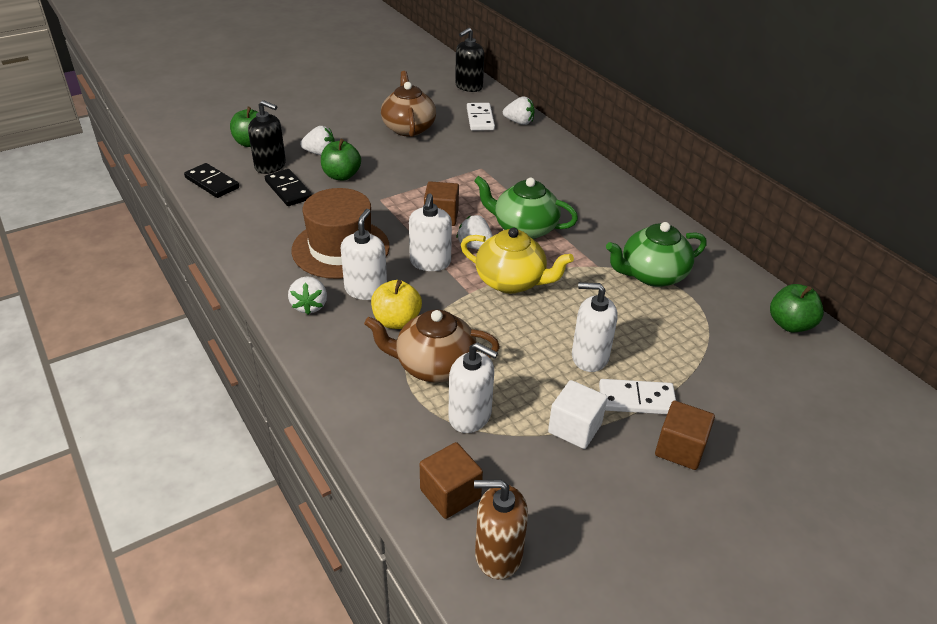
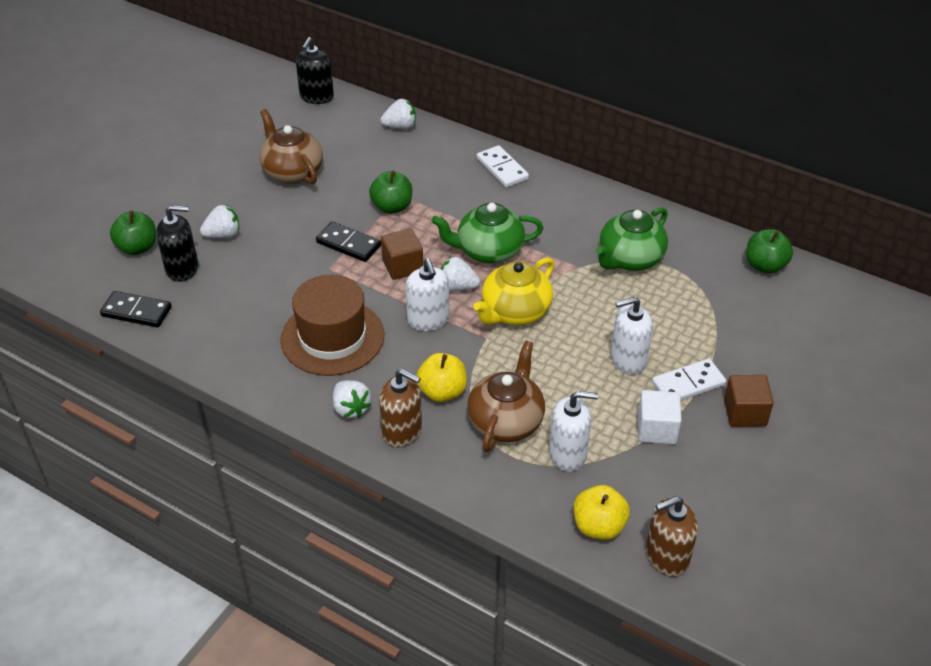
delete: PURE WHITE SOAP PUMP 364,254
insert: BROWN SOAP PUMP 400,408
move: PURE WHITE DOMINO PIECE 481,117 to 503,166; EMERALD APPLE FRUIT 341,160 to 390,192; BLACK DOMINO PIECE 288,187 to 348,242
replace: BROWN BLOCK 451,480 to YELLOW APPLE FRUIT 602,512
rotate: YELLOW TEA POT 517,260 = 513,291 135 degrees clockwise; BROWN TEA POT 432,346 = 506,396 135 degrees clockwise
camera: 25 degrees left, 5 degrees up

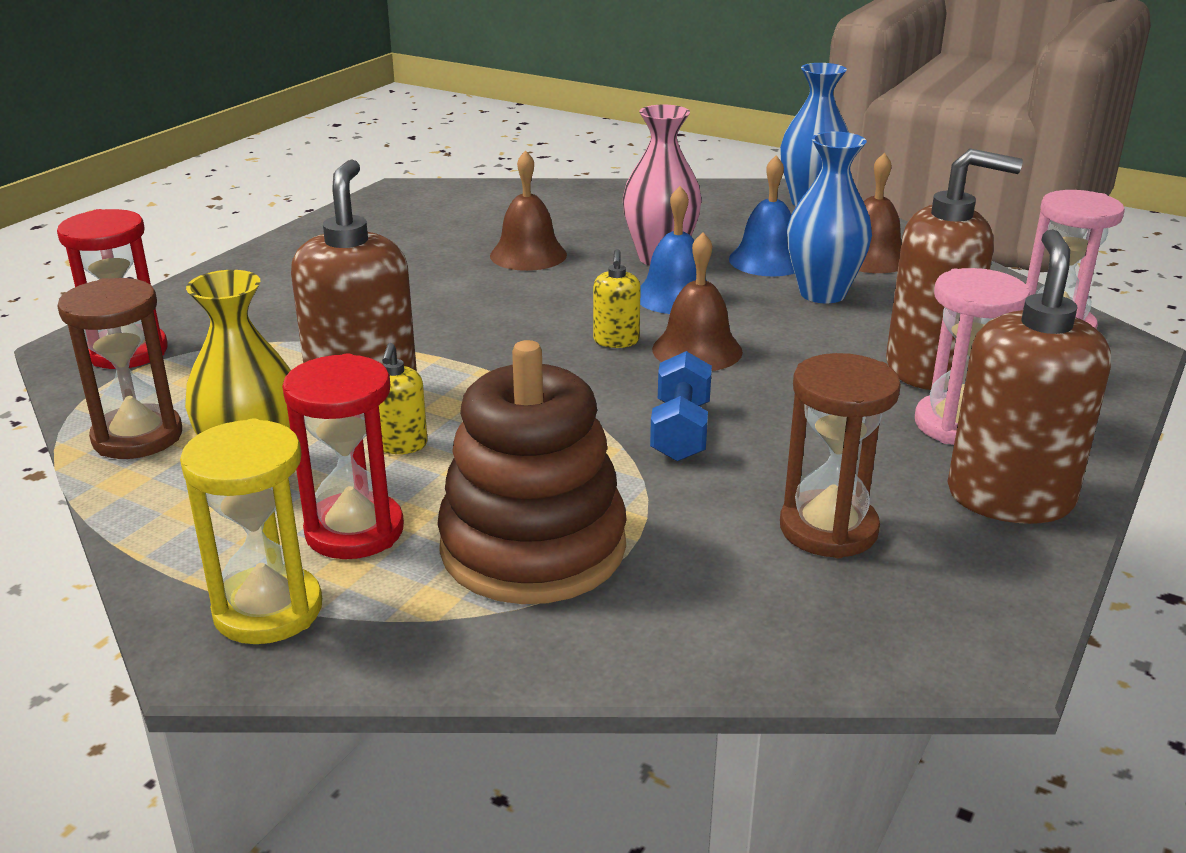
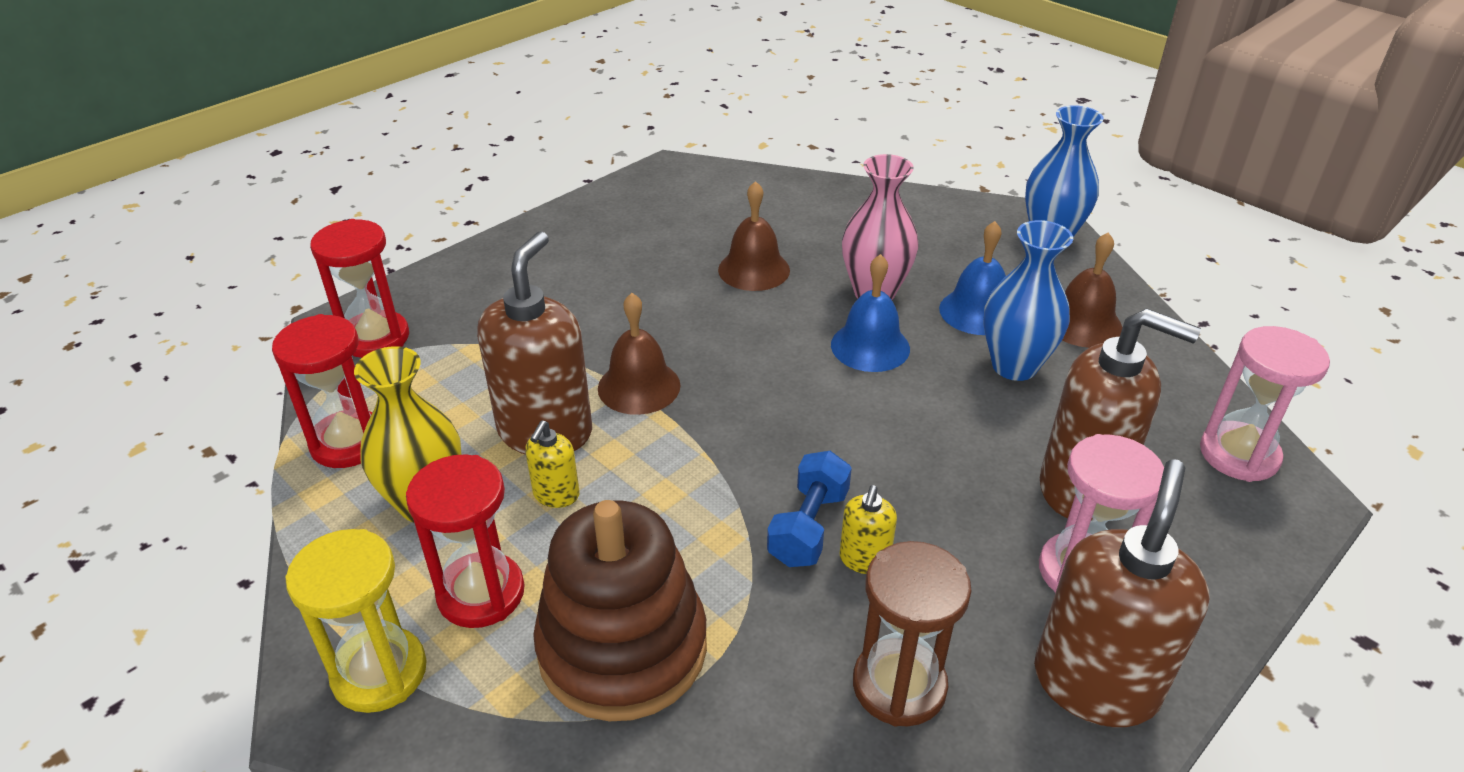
move: BROWN SCHOOL BELL 697,301 to 639,354; YELLOW SOAP PUMP 617,298 to 868,529
recolor: BROWN SAND TIMER 119,368 to SCARLET SAND TIMER 322,391
camera: 15 degrees right, 10 degrees up

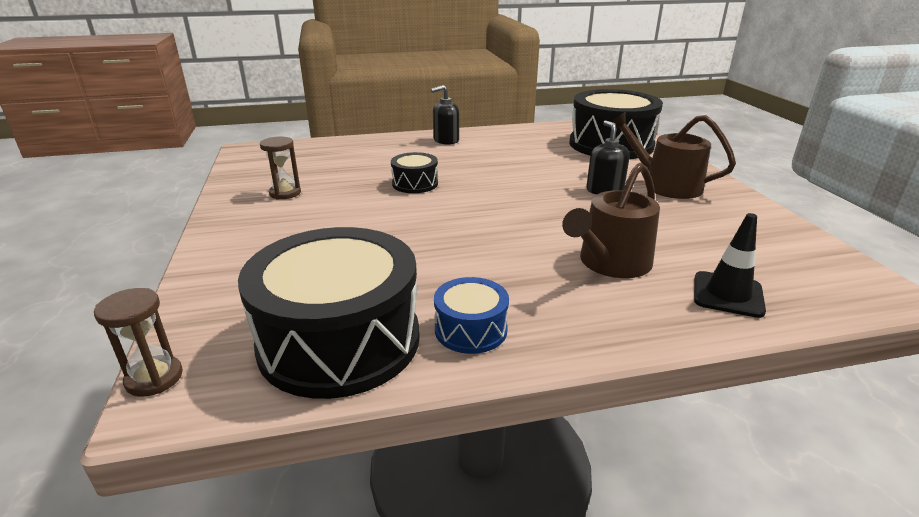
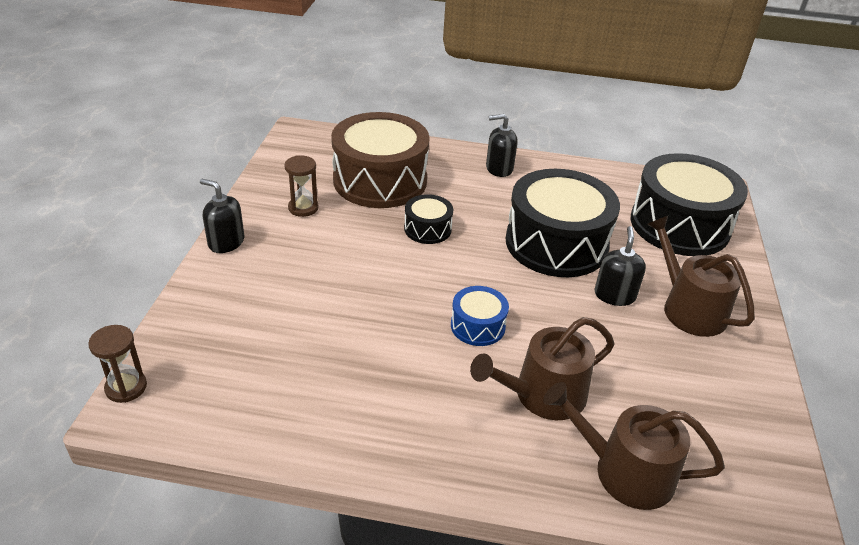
insert: BROWN SNARE DRUM 380,160; BLACK SOAP PUMP 222,216
move: BLACK SNARE DRUM 329,313 to 563,223; COBALT SNARE DRUM 471,315 to 480,316
replace: BLACK TRAFFIC CONE 730,265 to BROWN WATERING POT 634,446
camera: 20 degrees right, 10 degrees up

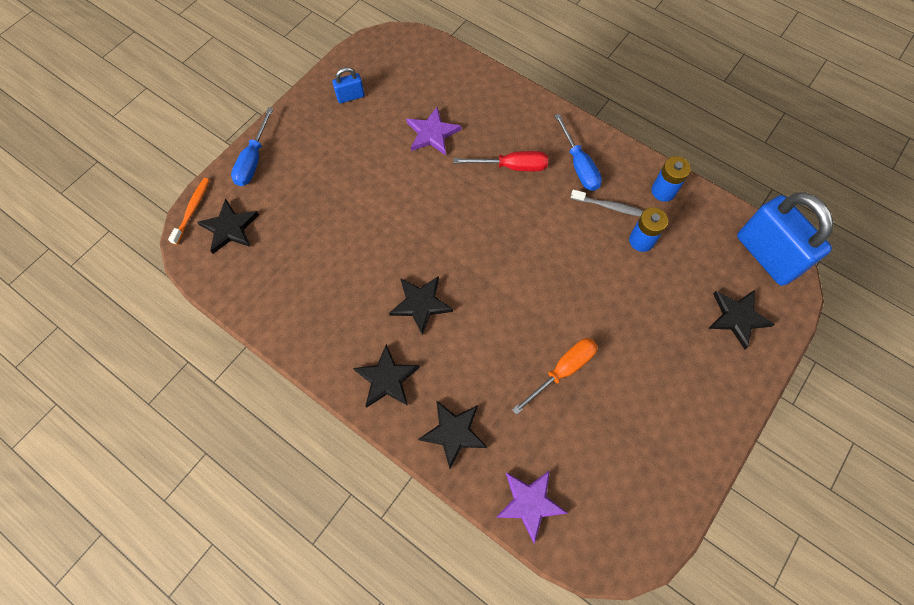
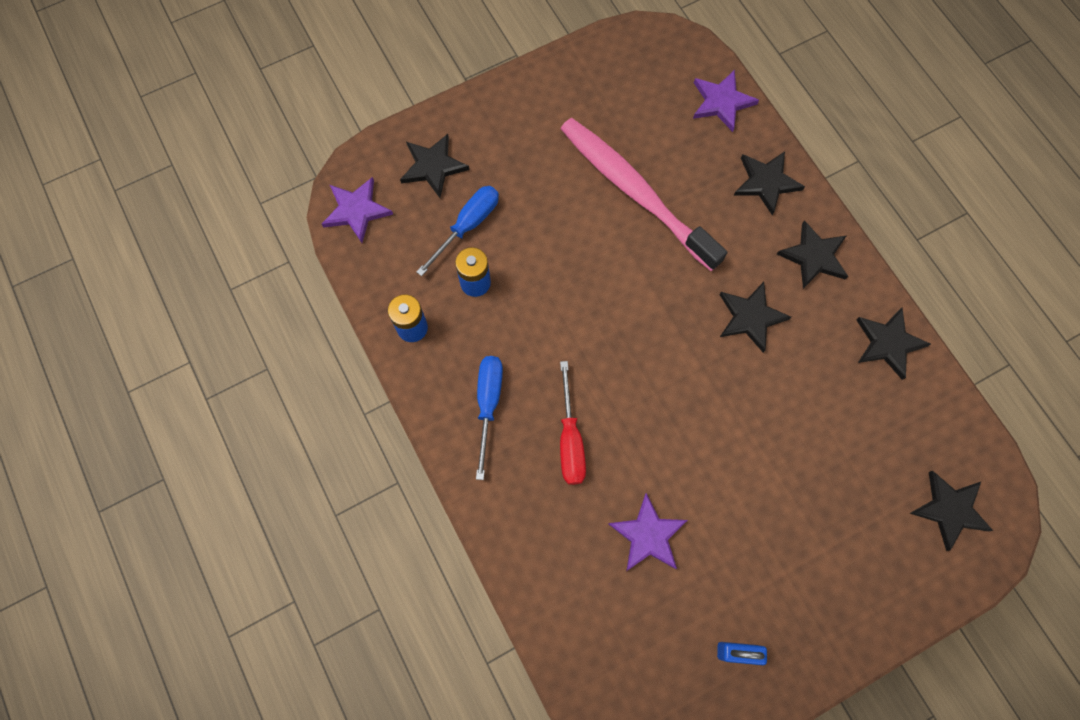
delete: ORANGE TOOTH BRUSH 188,211; ASH-GREY TOOTH BRUSH 607,203
insert: BLACK STAR 894,344
move: COBALT HAND SCREWDRIVER 252,146 to 457,231
replace: COBALT PADLOCK 785,239 to PURPLE STAR 357,210; ORANGE HAND SCREWDRIVER 555,376 to ROSY TOOTH BRUSH 643,194
rotate: SCARLET HAND SCREWDRIVER 500,161 = 573,423 120 degrees counterclockwise
camera: 155 degrees left, 5 degrees up

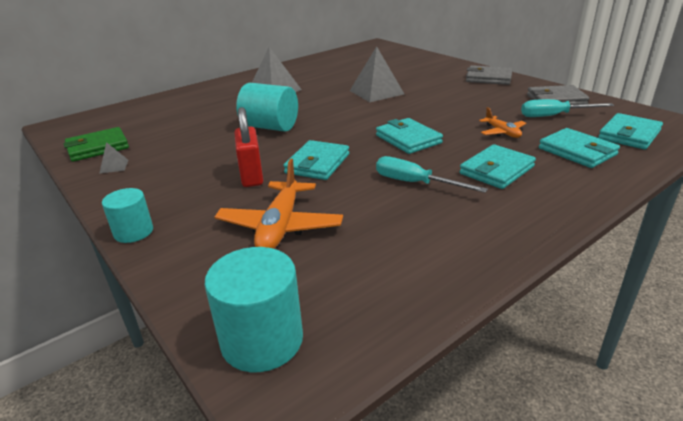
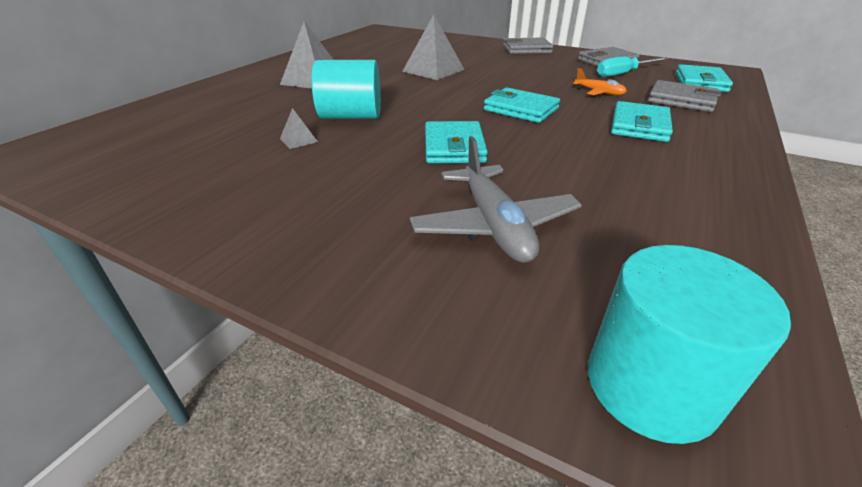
delete: SCARLET PADLOCK 248,147; EMERALD BILLFOLD 96,144; TURQUOISE HAND SCREWDRIVER 432,174; TURQUOISE SOLID CYLINDER 127,215
move: ASH-GREY PYRAMID 113,158 to 299,128
recolor: TURQUOISE BILLFOLD 579,148 to ASH-GREY BILLFOLD 684,96; ORANGE TOY PLANE 279,204 to ASH-GREY TOY PLANE 496,199
camera: 25 degrees left, 5 degrees up

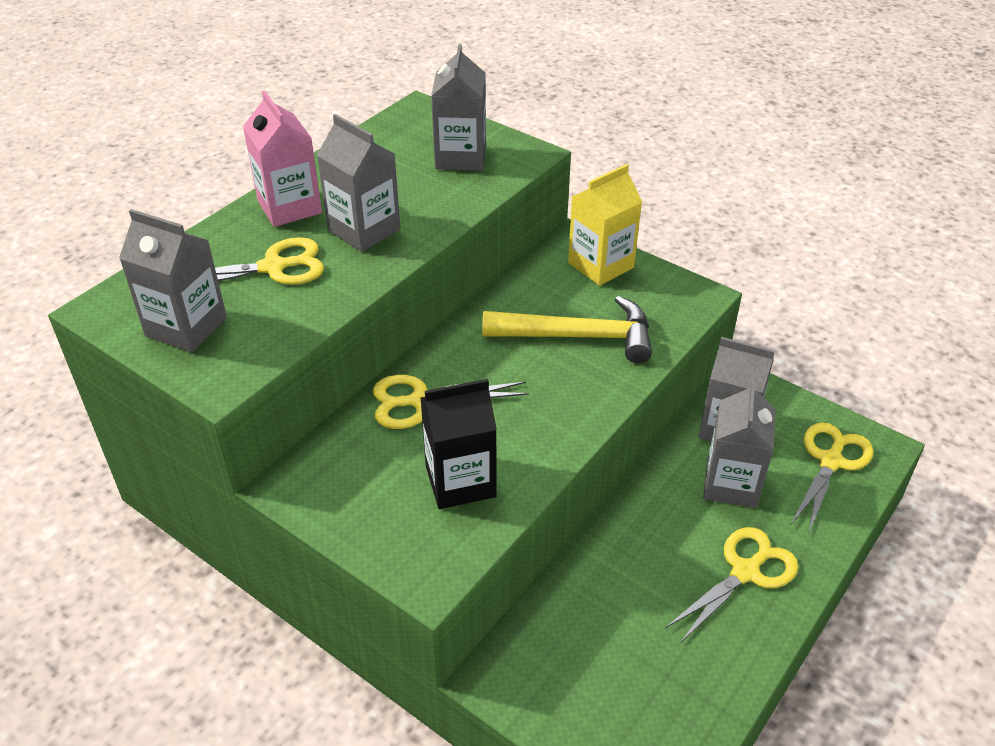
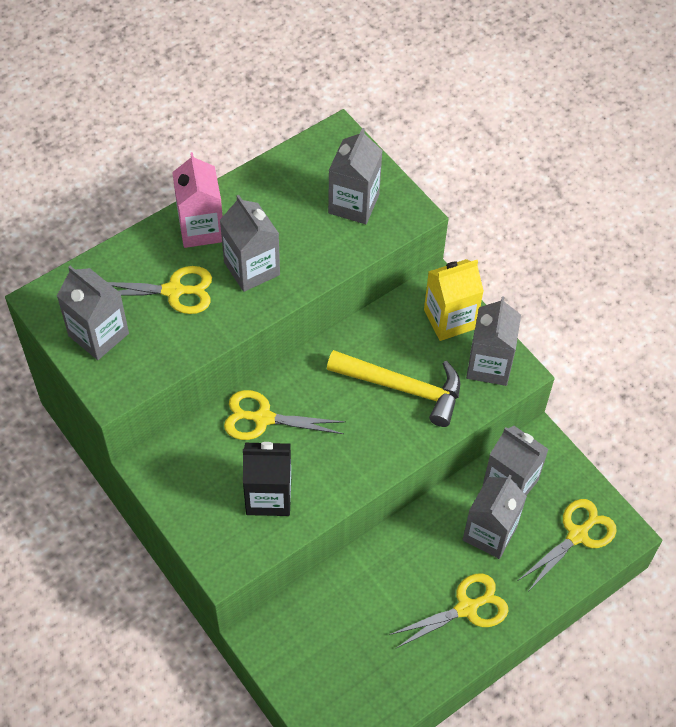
insert: ASH-GREY CARTON 493,341
camera: 15 degrees right, 15 degrees up

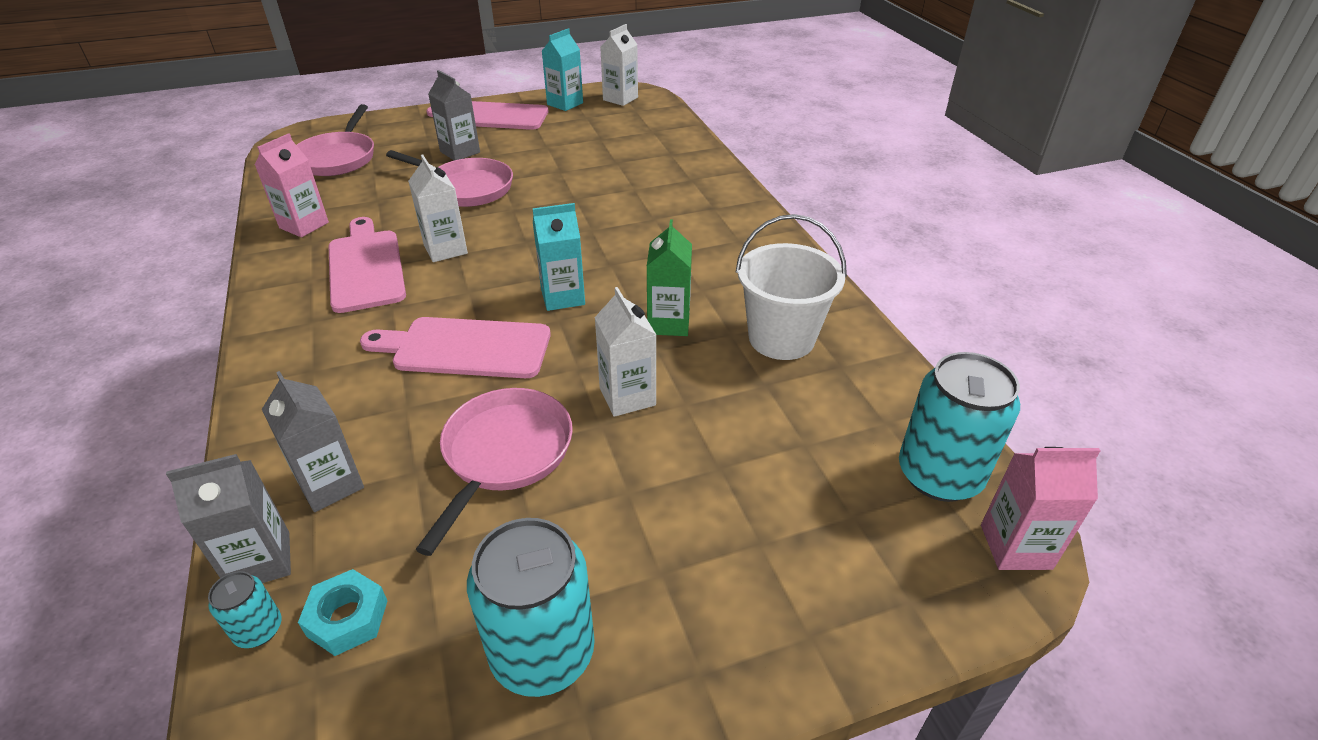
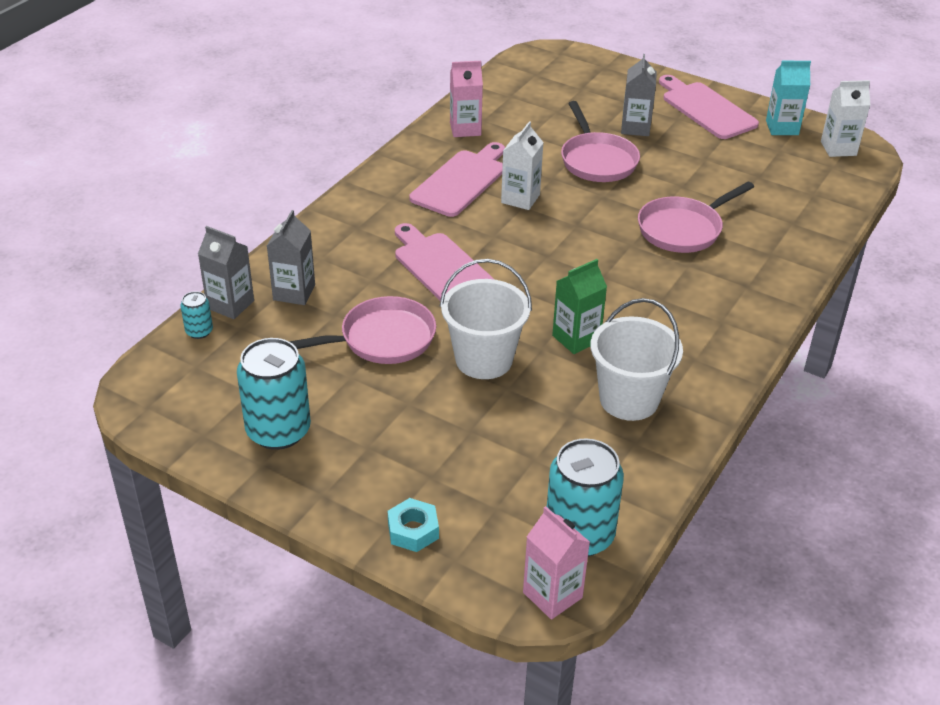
delete: TURQUOISE CARTON 558,257
move: ROSY FRYING PAN 335,140 to 696,217; TURQUOISE NUT 342,612 to 413,525
replace: PURE WHITE CARTON 625,352 to PURE WHITE PAIL 486,319
camera: 50 degrees right, 0 degrees up

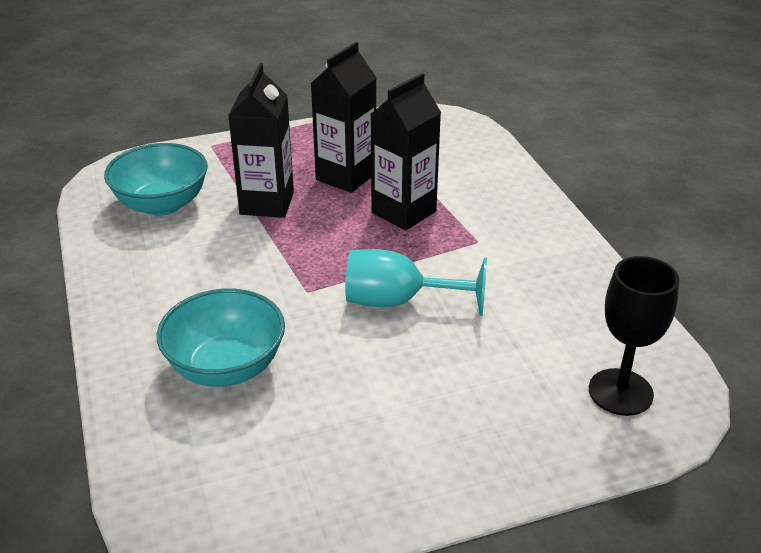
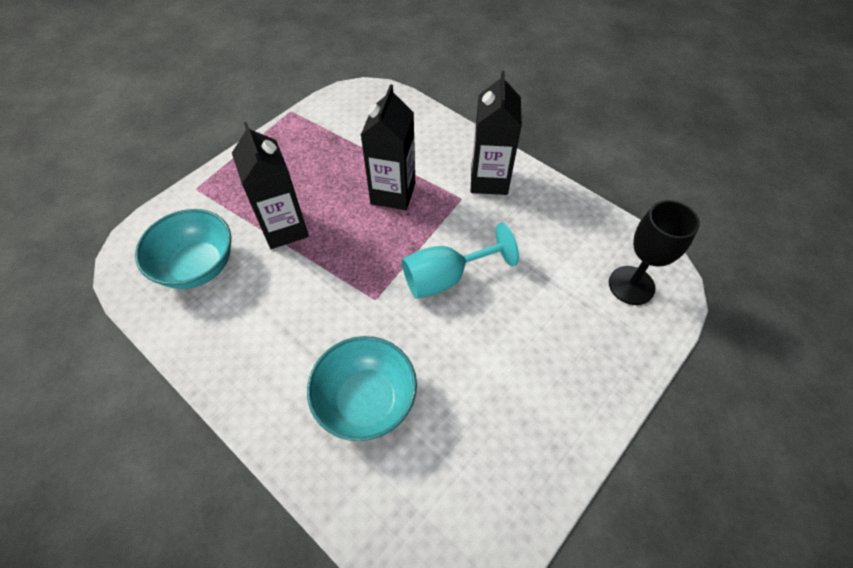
move: BLACK CARTON 344,117 to 496,133
camera: 30 degrees left, 20 degrees up

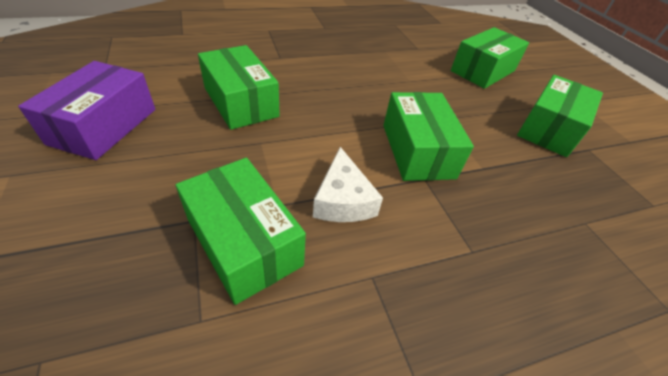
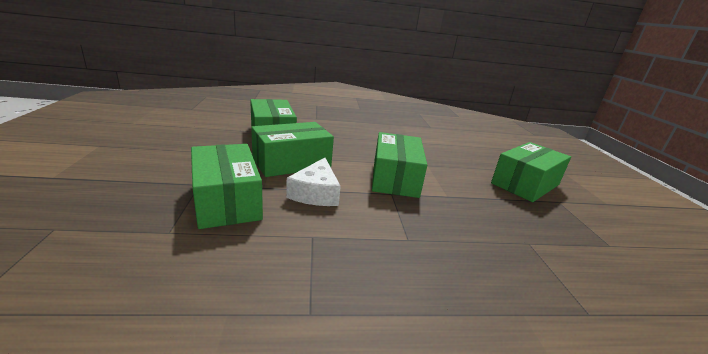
delete: PURPLE BOX 86,110
move: EMERALD BOX 490,58 to 292,149
camera: 15 degrees right, 20 degrees down

